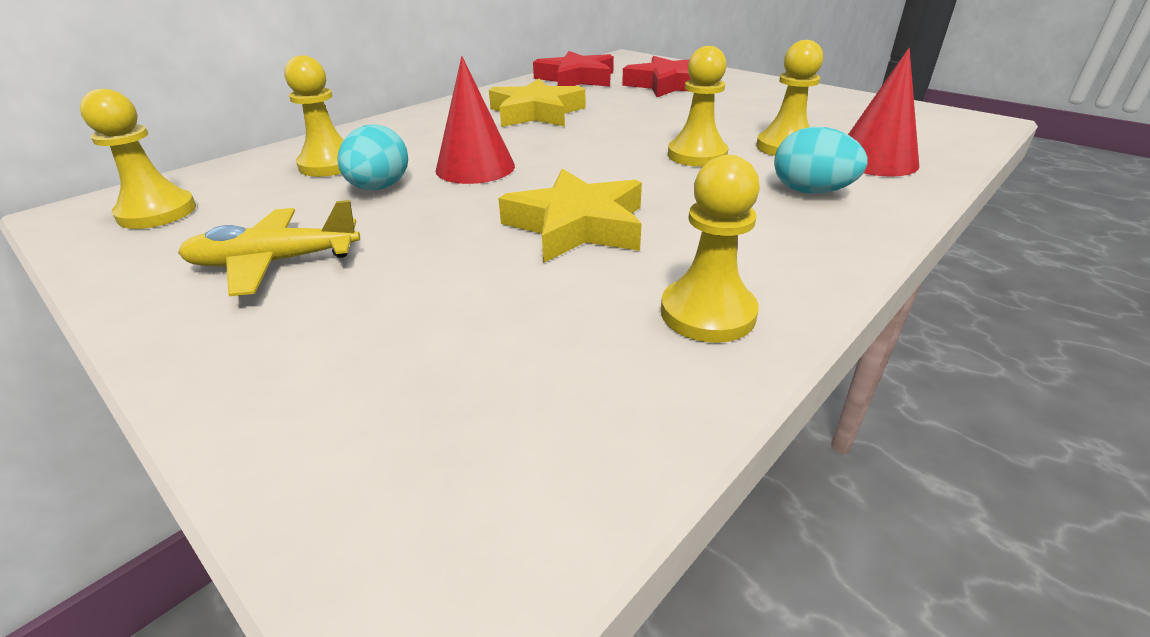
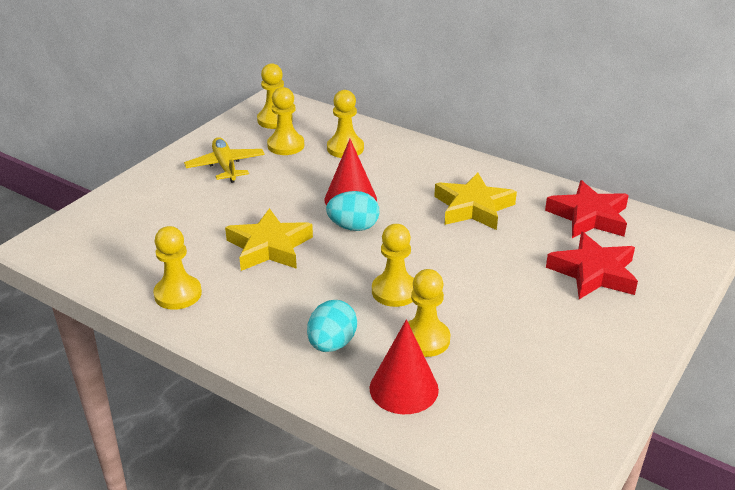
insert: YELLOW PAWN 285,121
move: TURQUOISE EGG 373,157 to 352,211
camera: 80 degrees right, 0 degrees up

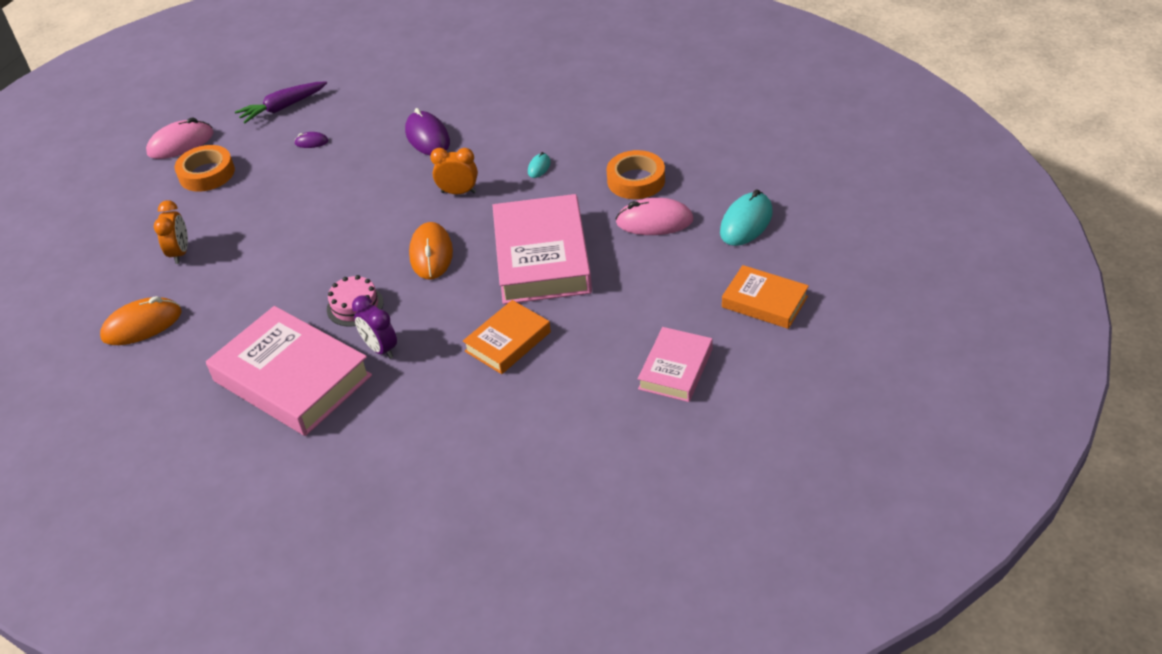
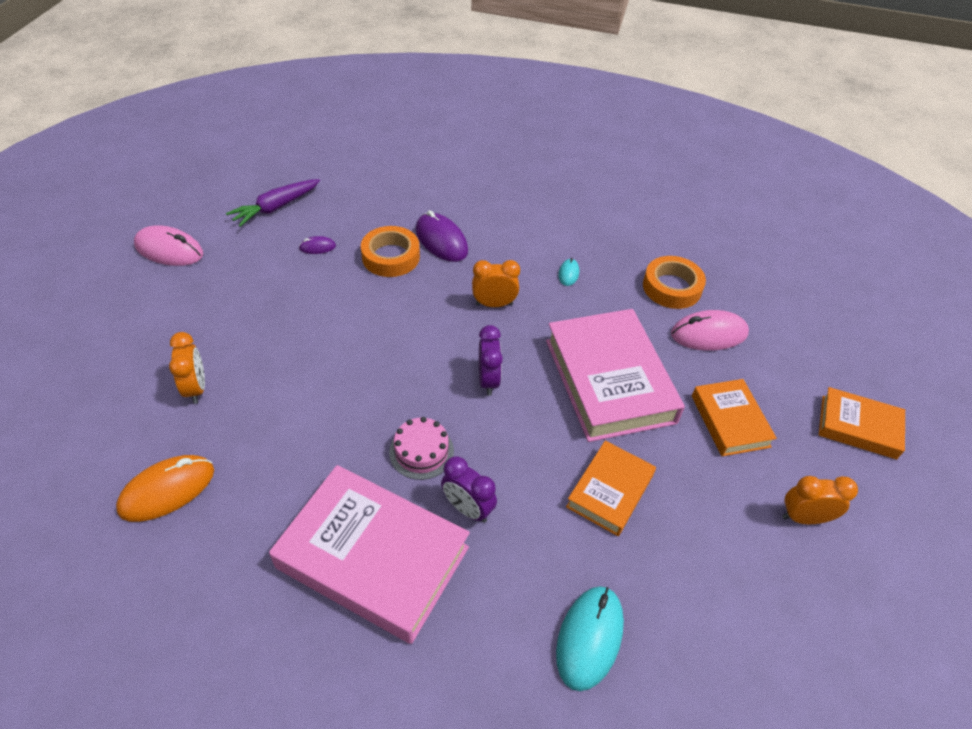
insert: ORANGE HARDBACK 734,417
move: ORANGE ROLL OF TAPE 205,168 to 390,251; TURQUOISE COMPUTER MOUSE 746,217 to 590,638
replace: ORANGE COMPUTER MOUSE 431,251 to PURPLE CLOCK 491,360; ROSY HARDBACK 675,364 to ORANGE CLOCK 820,500
rotate: ROSY COMPUTER MOUSE 180,138 = 168,245 60 degrees clockwise
camera: 15 degrees left, 5 degrees up

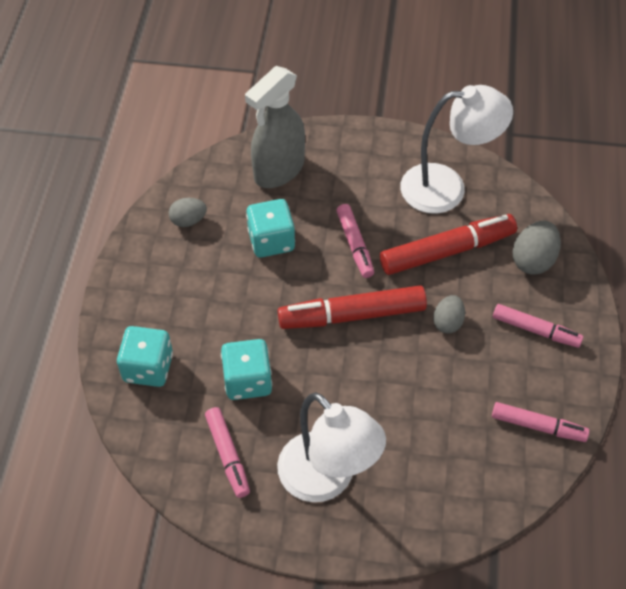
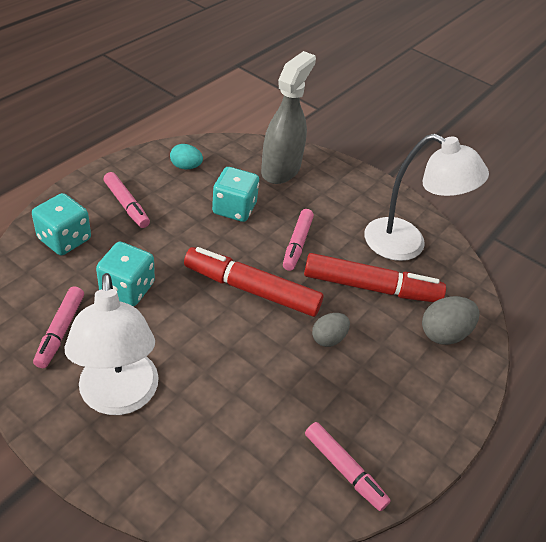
move: ROSY MARKER PEN 538,326 to 127,200
recolor: ASH-GREY EGG 188,212 to TURQUOISE EGG 186,156
rotate: ASH-GREY SPRAYER 275,127 = 288,117 135 degrees clockwise
camera: 25 degrees right, 10 degrees down

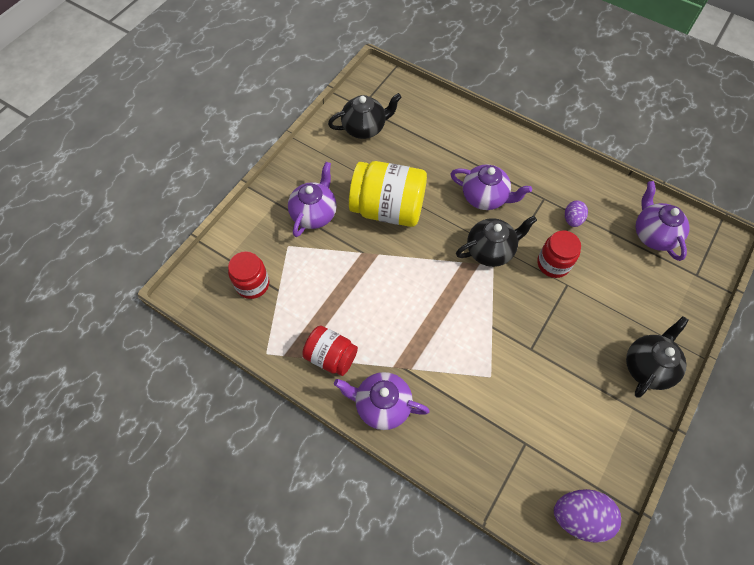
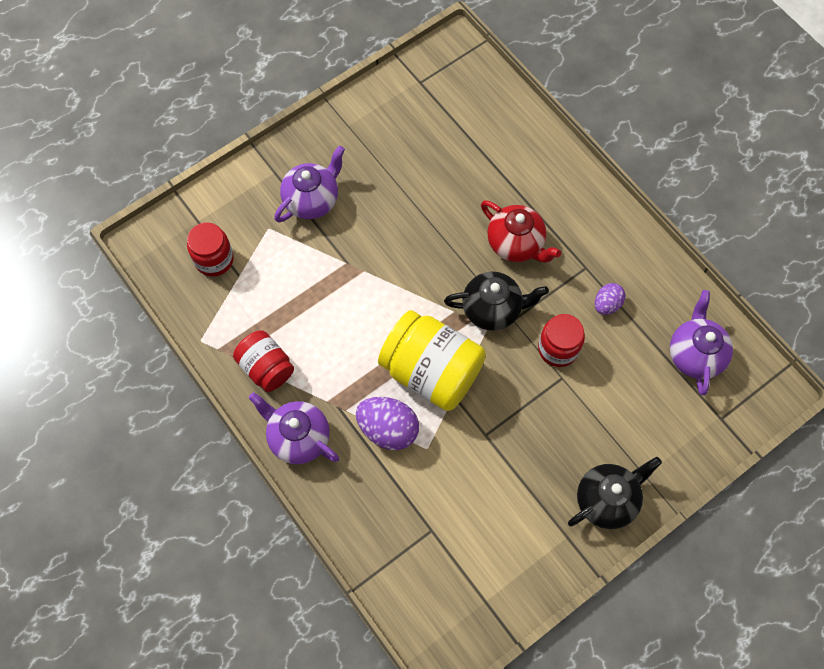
delete: BLACK TEA POT 365,116
move: YELLOW JAM JAR 388,194 to 432,360; PURPLE EGG 587,516 to 387,423
recolor: PURPLE TEA POT 491,187 to SCARLET TEA POT 521,231
camera: 20 degrees right, 5 degrees up

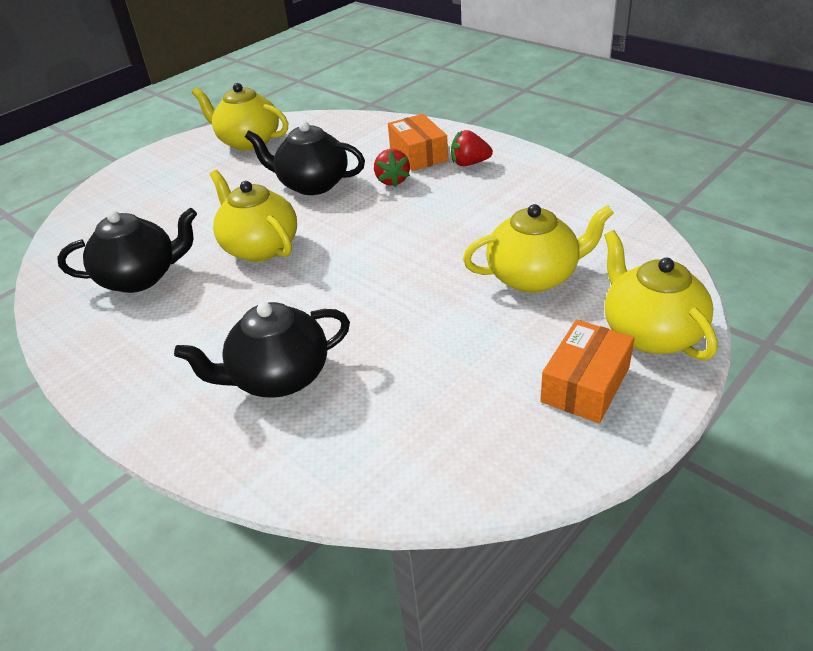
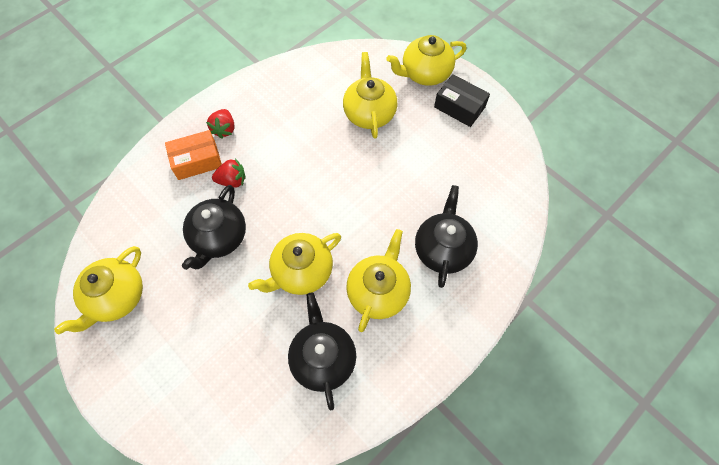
insert: YELLOW TEA POT 378,280
recolor: ORANGE BOX 587,371 to BLACK BOX 462,100
rotate: BLACK TEA POT 262,350 = 446,236 150 degrees counterclockwise
camera: 90 degrees left, 25 degrees up

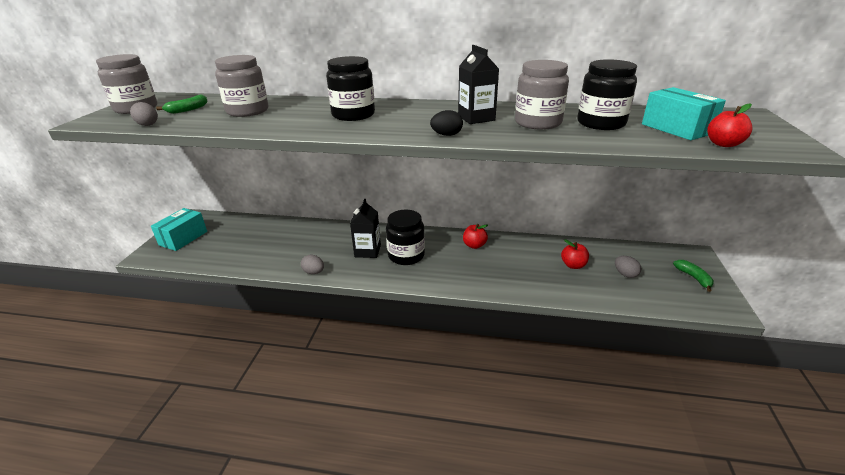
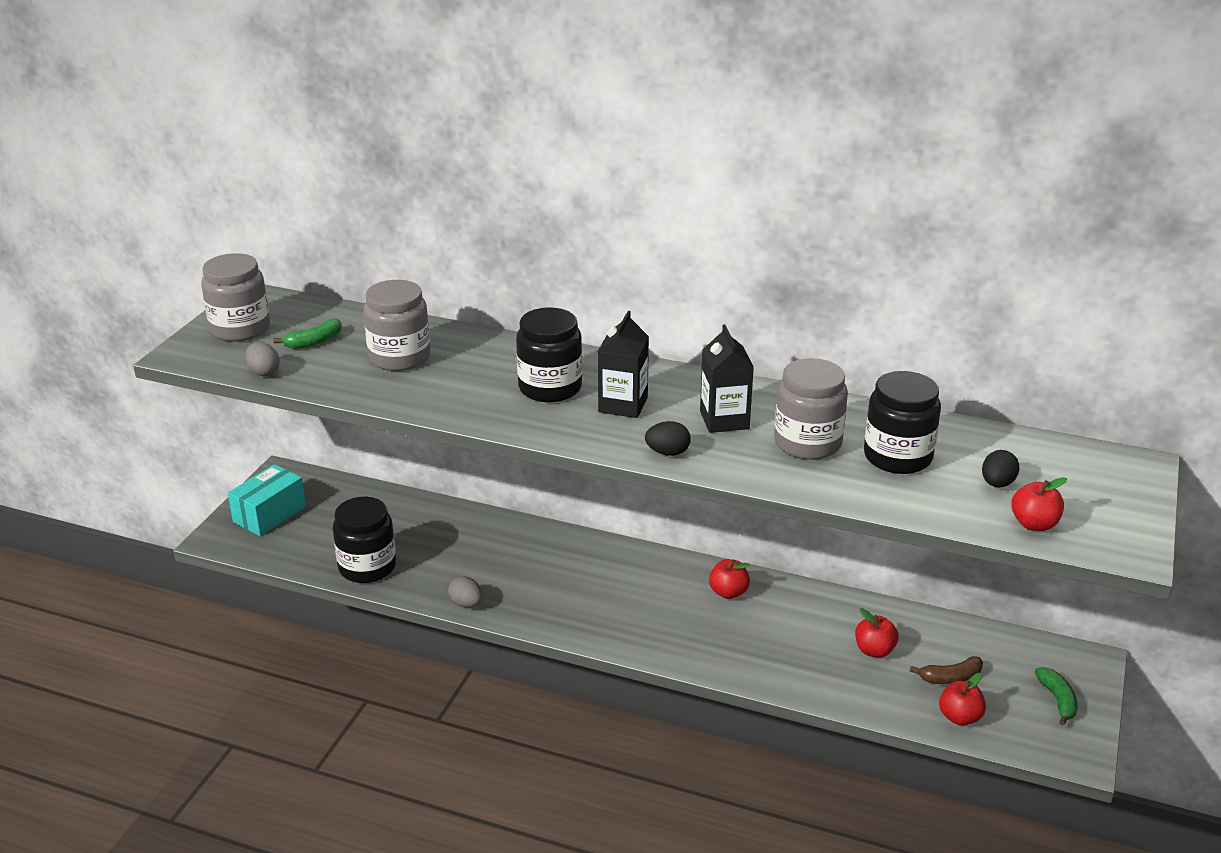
insert: SCARLET APPLE FRUIT 962,699
move: BLACK CARTON 365,228 to 623,364; BLACK JAM JAR 405,237 to 364,540
replace: TURQUOISE BOX 684,113 to BLACK EGG 1000,469; ASH-GREY EGG 628,267 to BROWN BANANA 946,670
camera: 10 degrees right, 0 degrees up

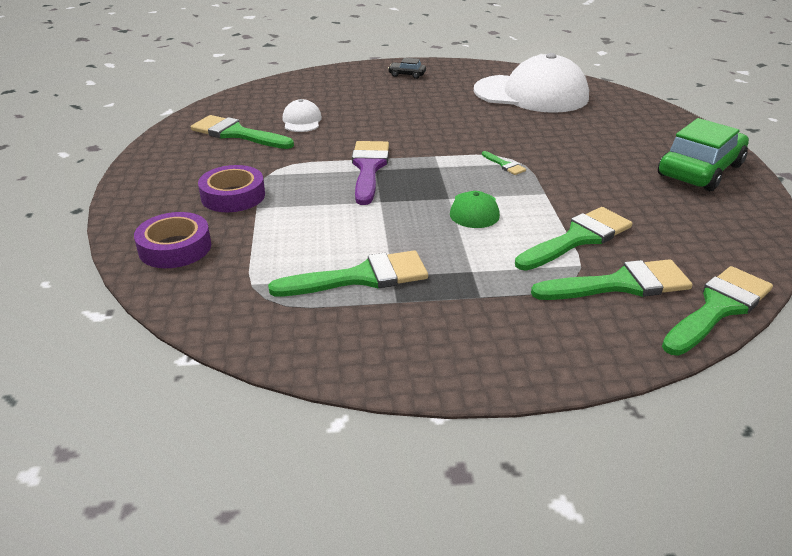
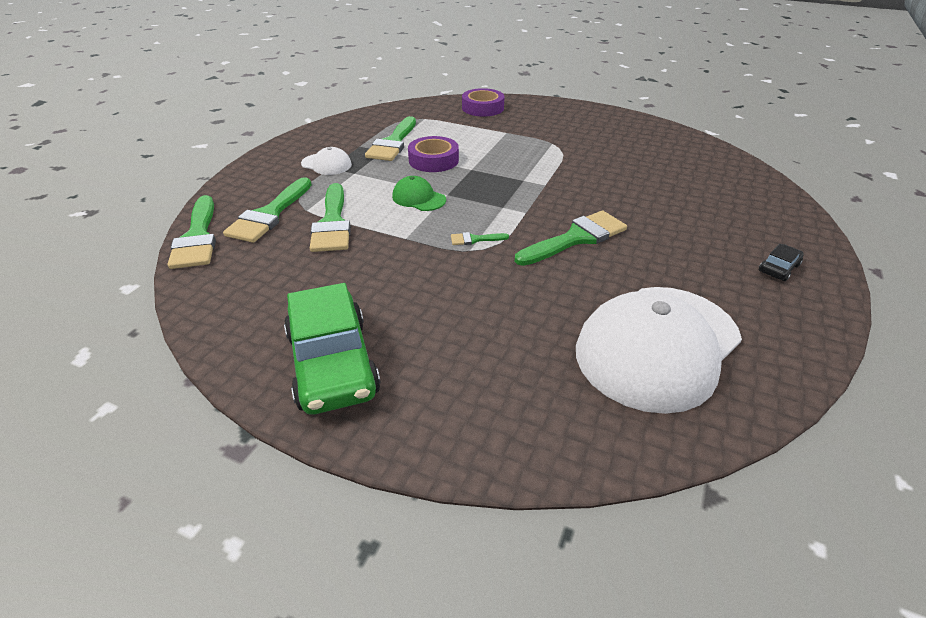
delete: PURPLE BRUSH 370,173
move: PURE WHITE CAP 302,115 to 326,161; EMERALD BRUSH 242,132 to 571,238; PURPLE ROLL OF TAPE 231,188 to 433,154
camera: 120 degrees right, 5 degrees up

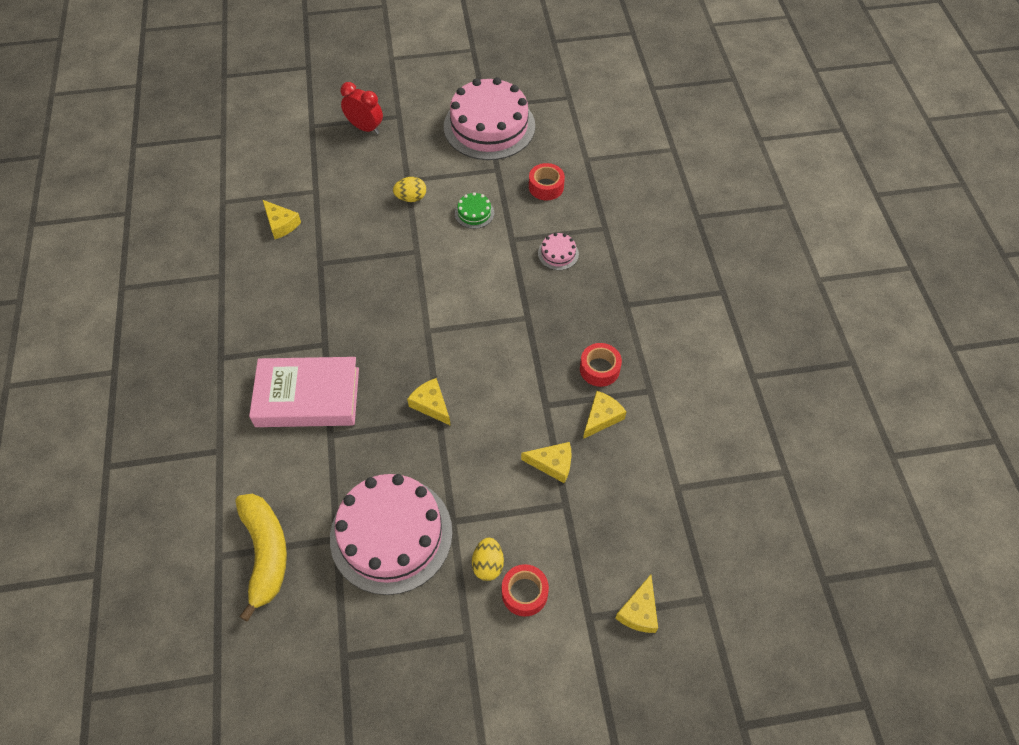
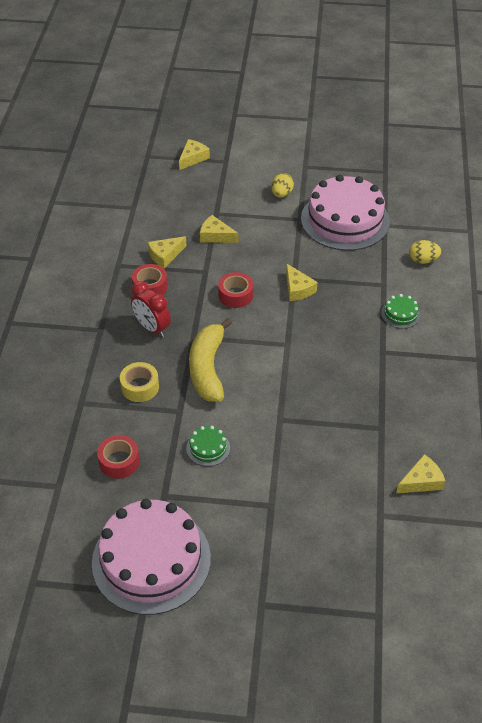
move: SCARLET CLOCK 361,108 to 151,309; YELLOW EGG 409,189 to 425,252; YELLOW BANANA 261,558 to 210,360; SCARLET ROLL OF TAPE 525,590 to 235,290
replace: ROSY GATEAU 558,251 to YELLOW ROLL OF TAPE 139,382; ROSY HARDBACK 304,392 to EMERALD GATEAU 401,311
rotate: YELLOW PIECE OF CHEESE 282,219 = 420,473 90 degrees clockwise
camera: 165 degrees left, 10 degrees down

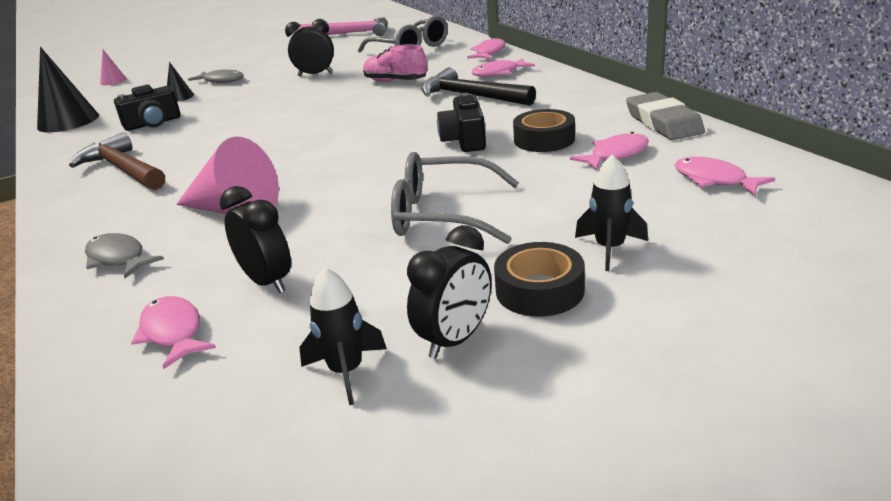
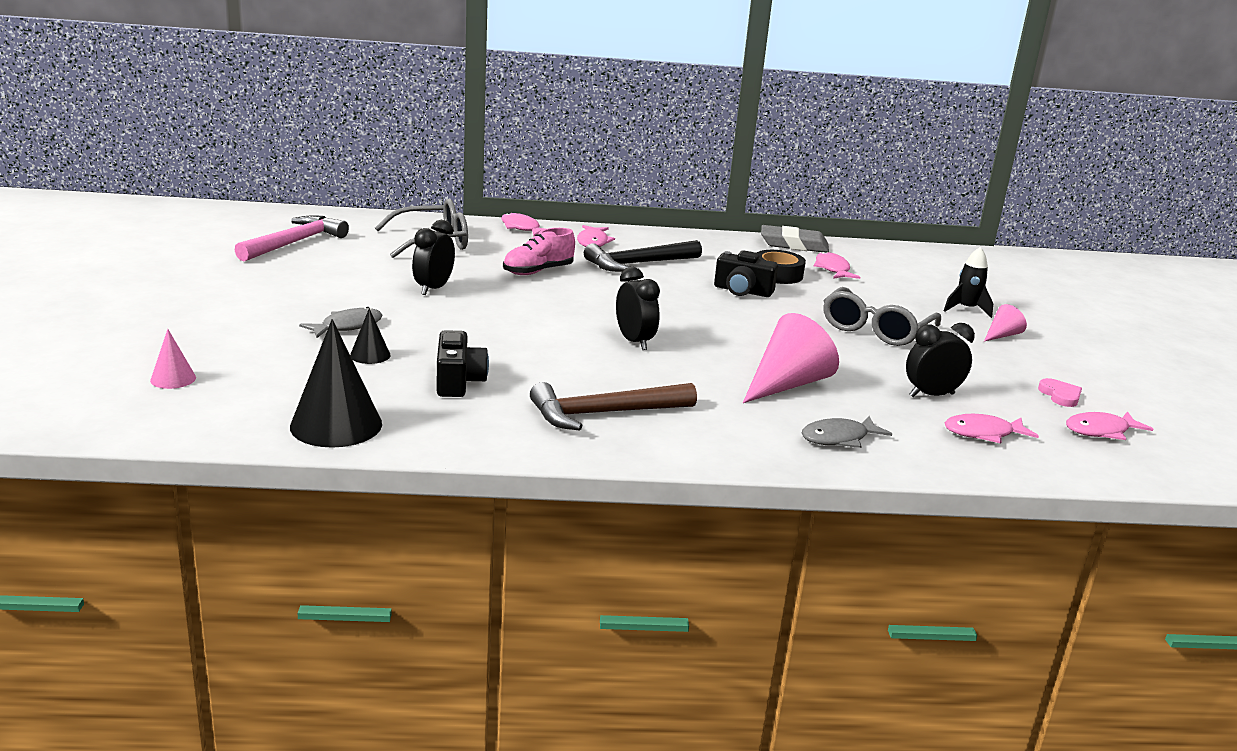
move: ROSY TOY FISH 725,176 to 1109,425; BLACK CLOCK 449,292 to 638,308
replace: BLACK ROLL OF TAPE 539,279 to ROSY CONE 1005,322; BLACK TOY ROCKET 343,336 to ROSY LOVE HEART 1060,392
camera: 70 degrees left, 5 degrees down

